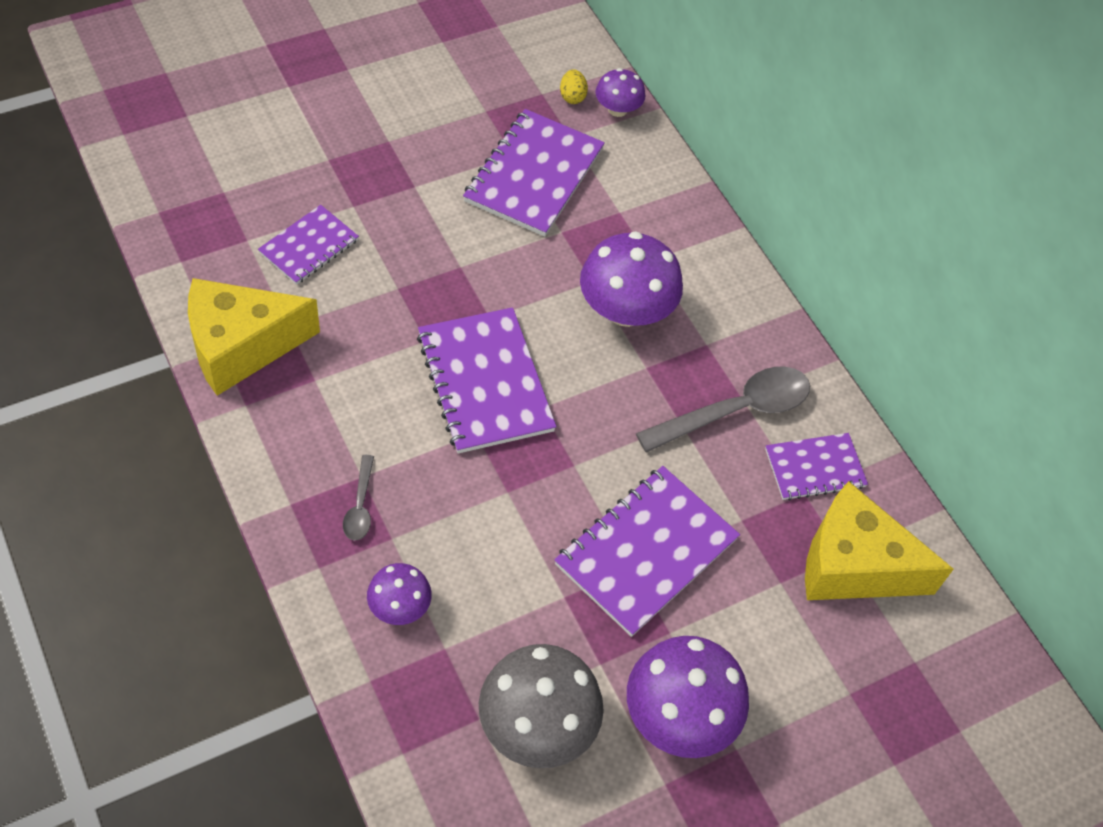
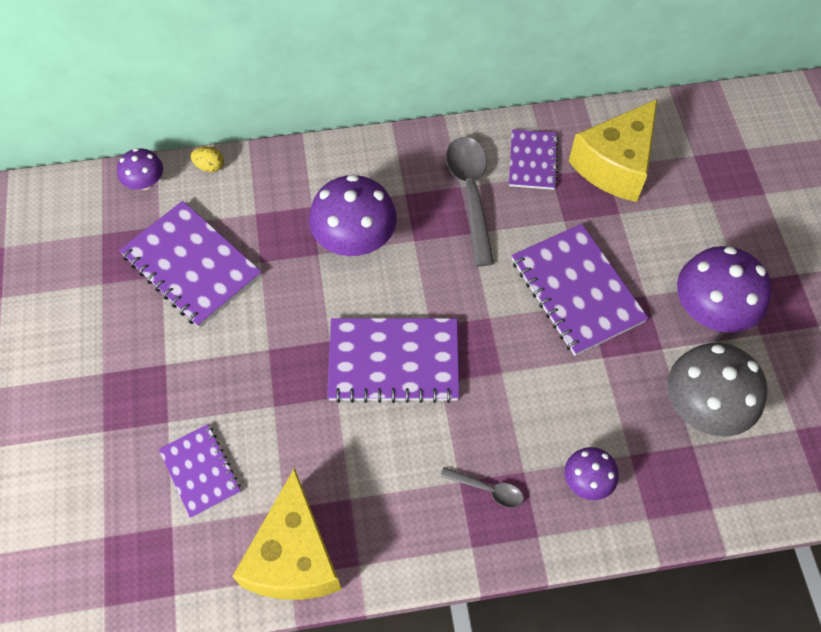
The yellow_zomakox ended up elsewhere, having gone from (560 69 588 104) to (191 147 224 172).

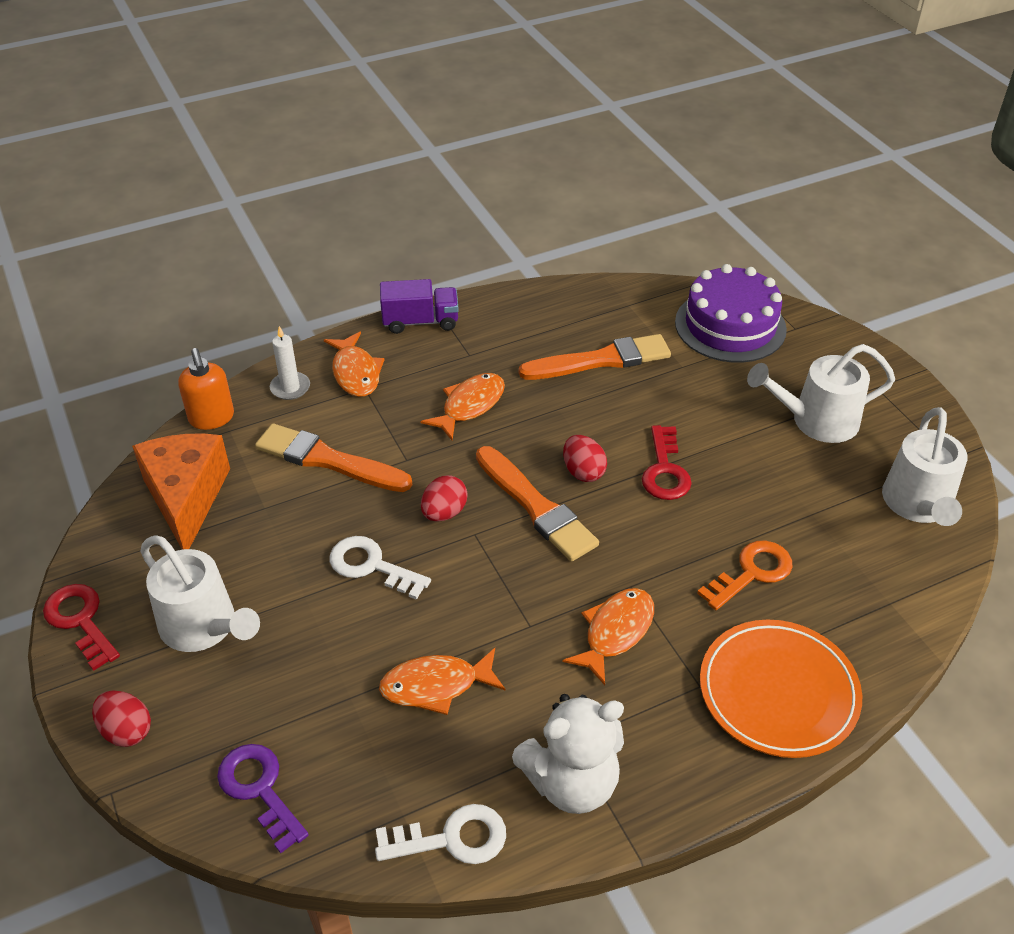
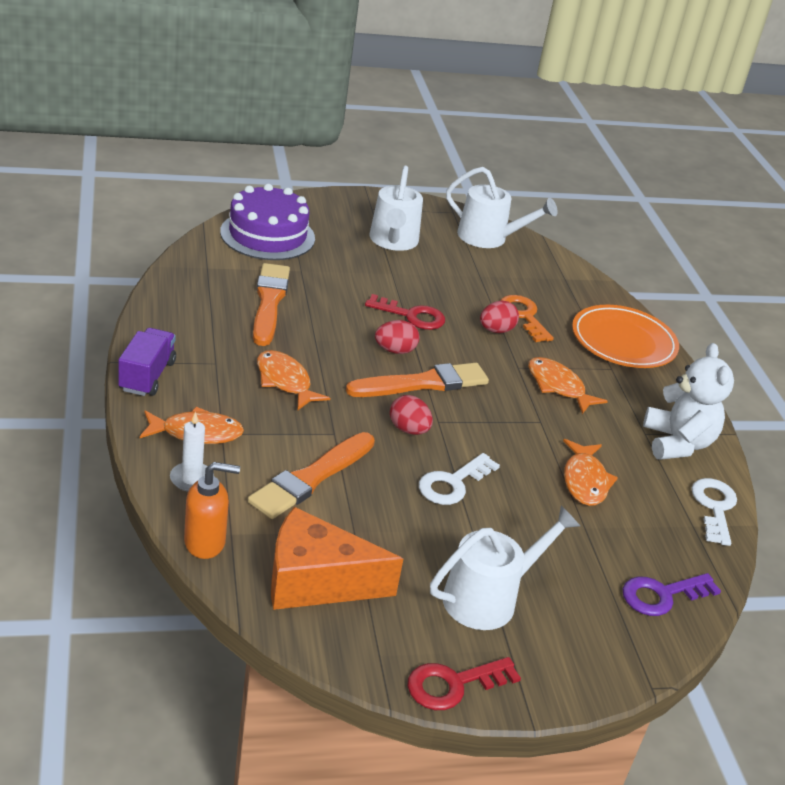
The red_zomakox ended up elsewhere, having gone from (92 691 151 747) to (480 300 519 333).

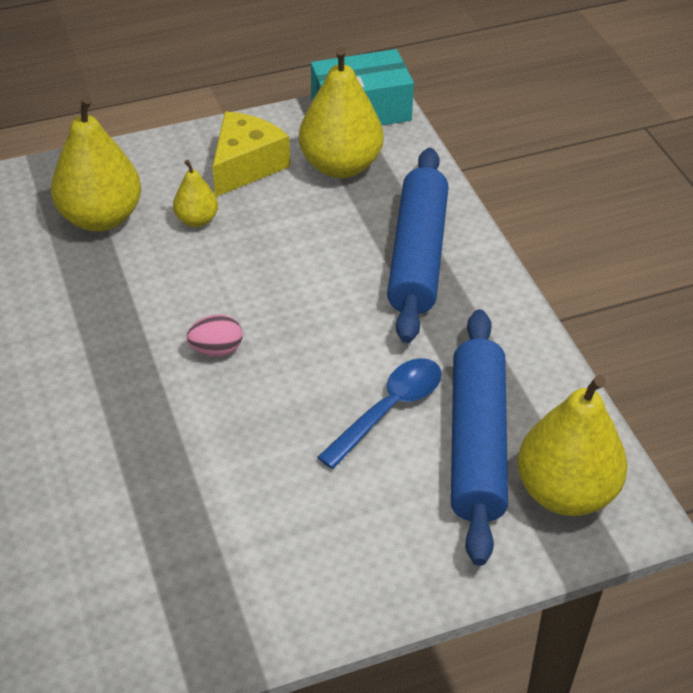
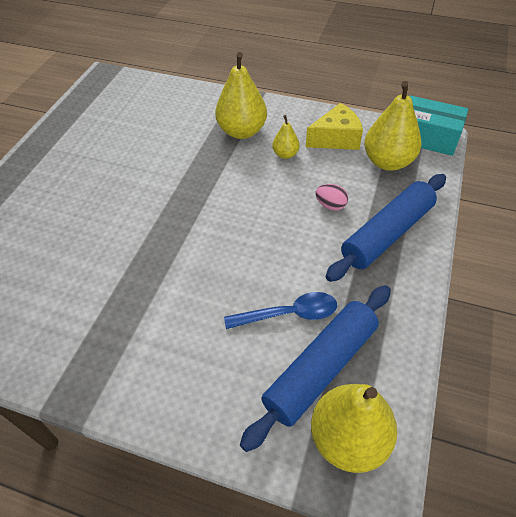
The pink_zomakox ended up elsewhere, having gone from (187 315 242 356) to (315 184 348 211).

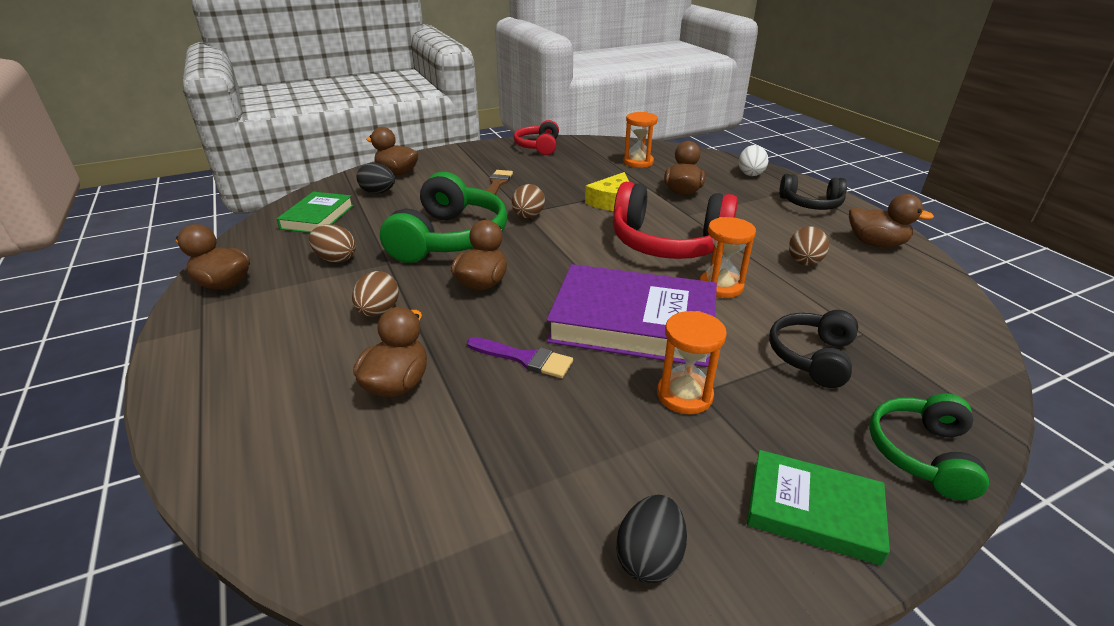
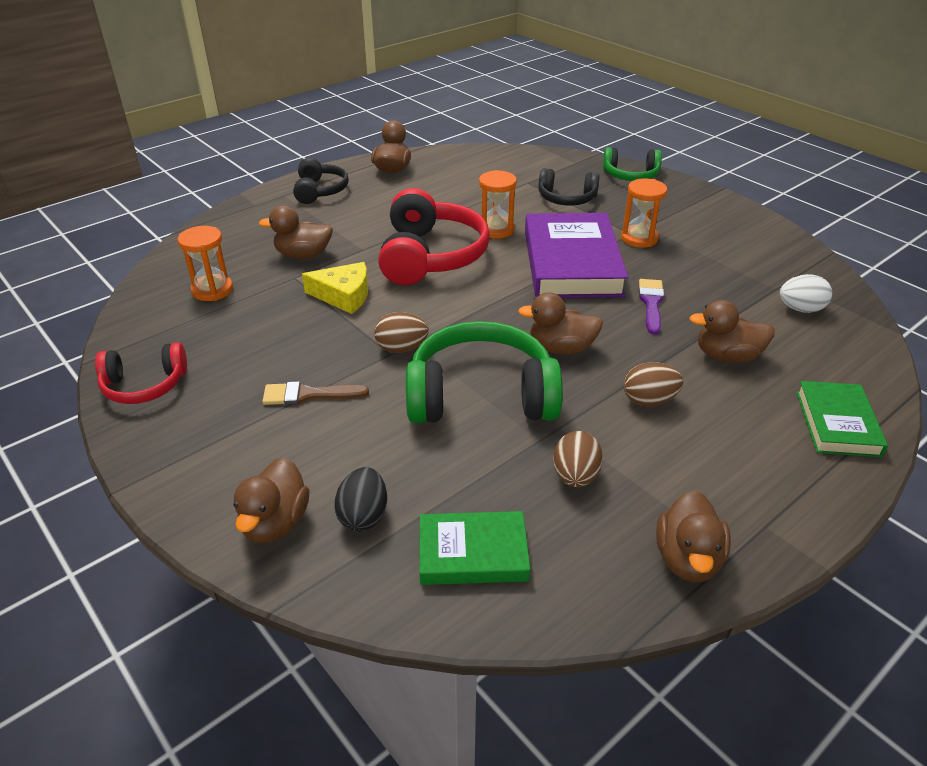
The second view lost the black_zomakox at (616 495 687 584).
The second view lost the brown_zomakox at (789 226 829 266).
The white_zomakox ended up elsewhere, having gone from (739 145 769 176) to (780 274 832 313).
The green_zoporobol ended up elsewhere, having gone from (747 450 890 566) to (796 381 888 457).

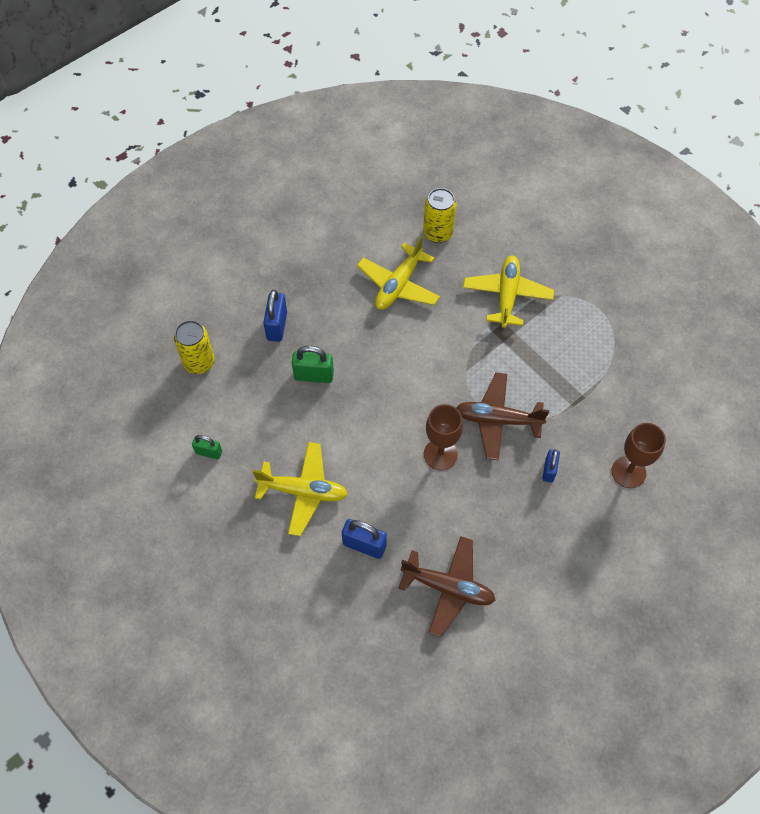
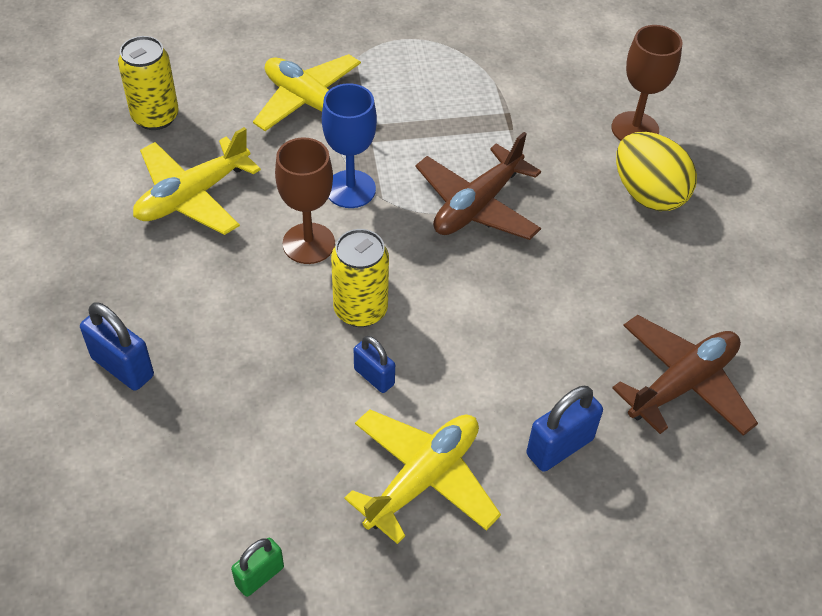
The second view lost the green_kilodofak at (292 346 334 383).
The second view gained the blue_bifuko at (322 83 377 208).
The second view gained the yellow_zomakox at (616 132 697 211).
The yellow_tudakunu ended up elsewhere, having gone from (174 320 215 374) to (331 229 389 327).
The brown_bifuko ended up elsewhere, having gone from (424 404 463 471) to (275 137 335 264).
The blue_kilodofak ended up elsewhere, having gone from (542 449 560 483) to (354 336 395 393).
The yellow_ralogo at (357 236 440 310) ended up facing another way, 75 degrees clockwise from before.

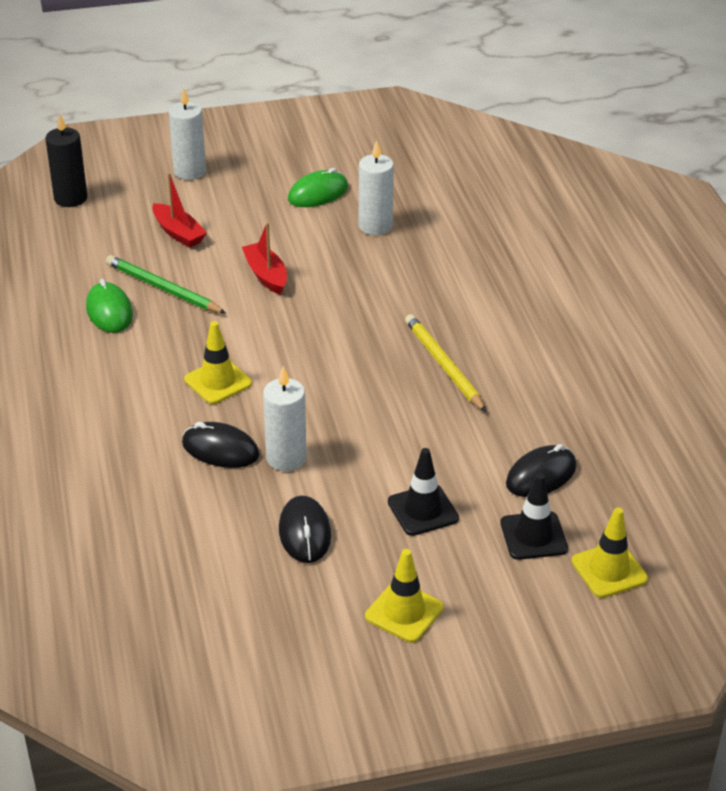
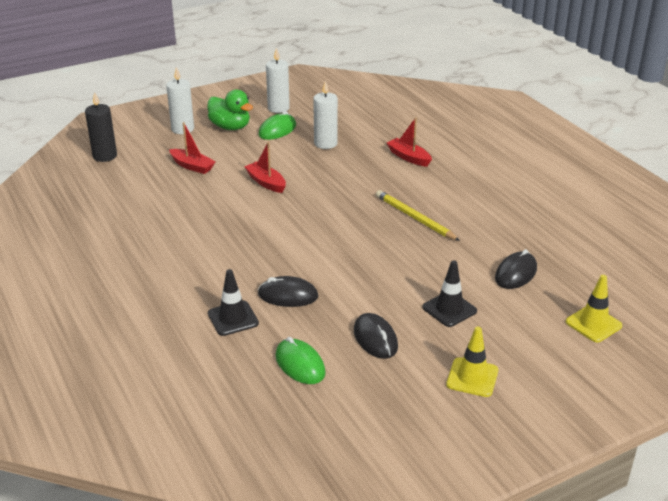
The second view lost the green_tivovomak at (106 255 226 314).
The second view lost the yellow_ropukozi at (184 321 252 404).
The second view gained the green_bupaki at (207 89 253 130).
The second view gained the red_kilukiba at (387 118 432 167).
The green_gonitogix ended up elsewhere, having gone from (86 279 133 333) to (275 337 325 384).
The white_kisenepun ended up elsewhere, having gone from (263 366 307 471) to (266 48 290 113).
The black_ropukozi ended up elsewhere, having gone from (500 473 568 560) to (208 269 259 336).

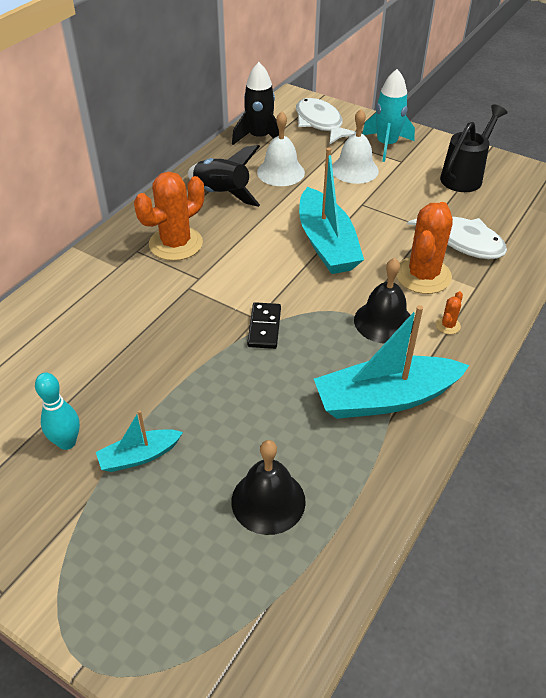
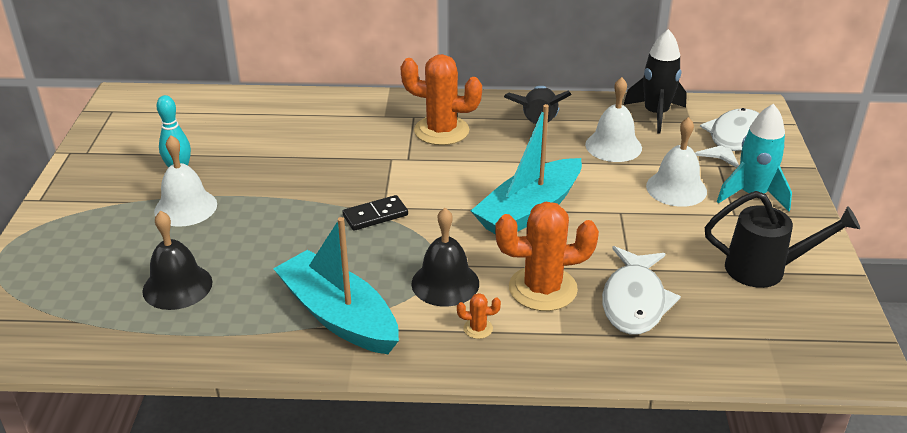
Where the turquoise_kilukiba stood at (96 410 183 472), the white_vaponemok came to stand at (154 135 217 227).

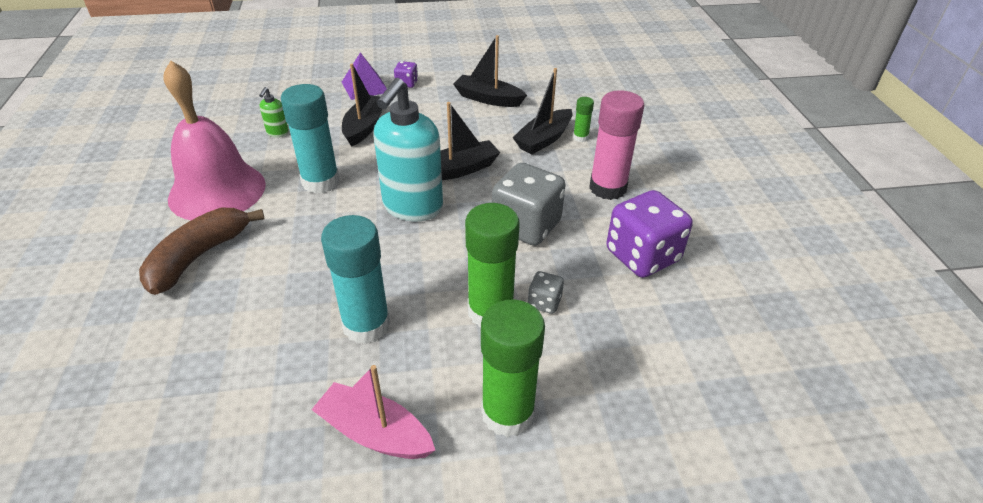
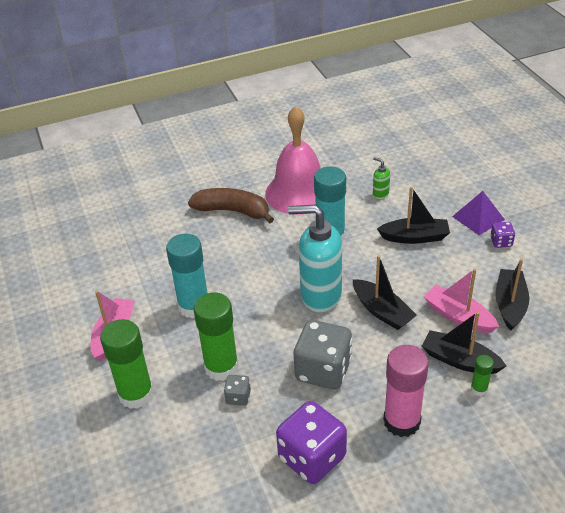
The second view gained the pink_kilukiba at (424 269 499 333).
The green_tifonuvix at (259 87 289 137) ended up facing another way, 45 degrees clockwise from before.

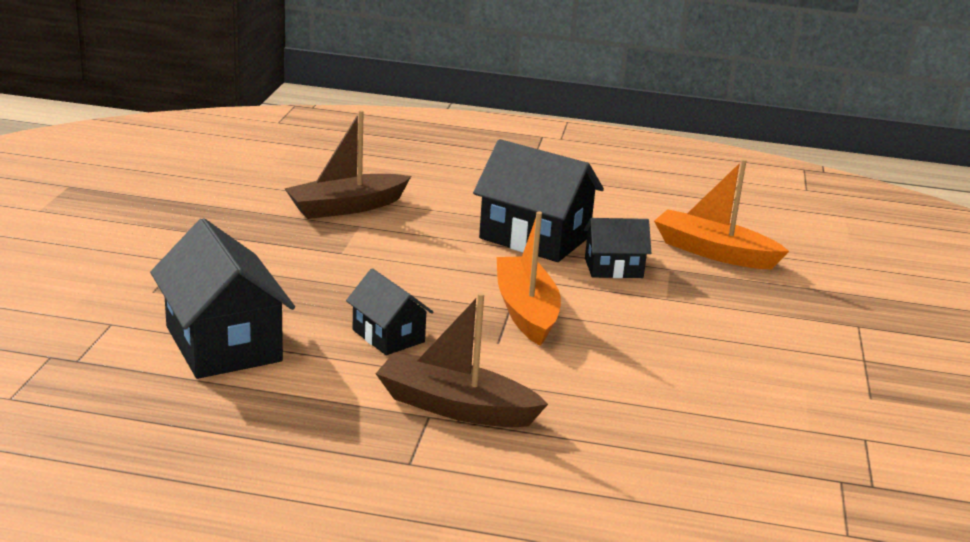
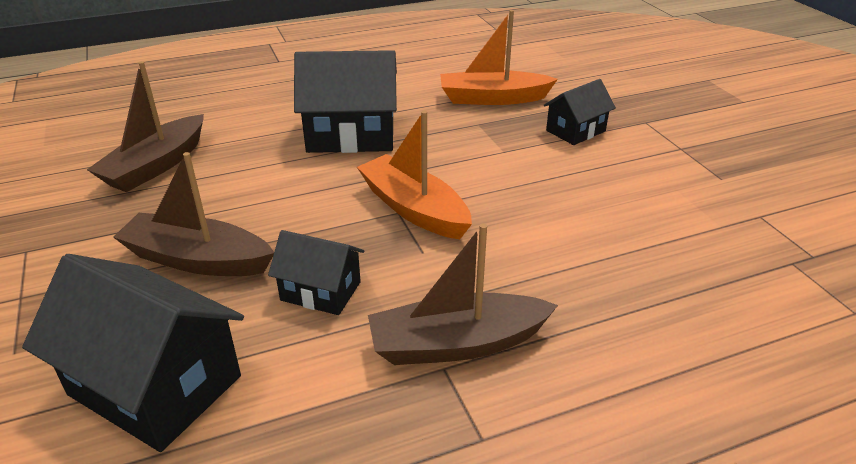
The second view gained the brown_kilukiba at (113 152 274 276).
The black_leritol ended up elsewhere, having gone from (584 218 651 278) to (544 79 616 145).

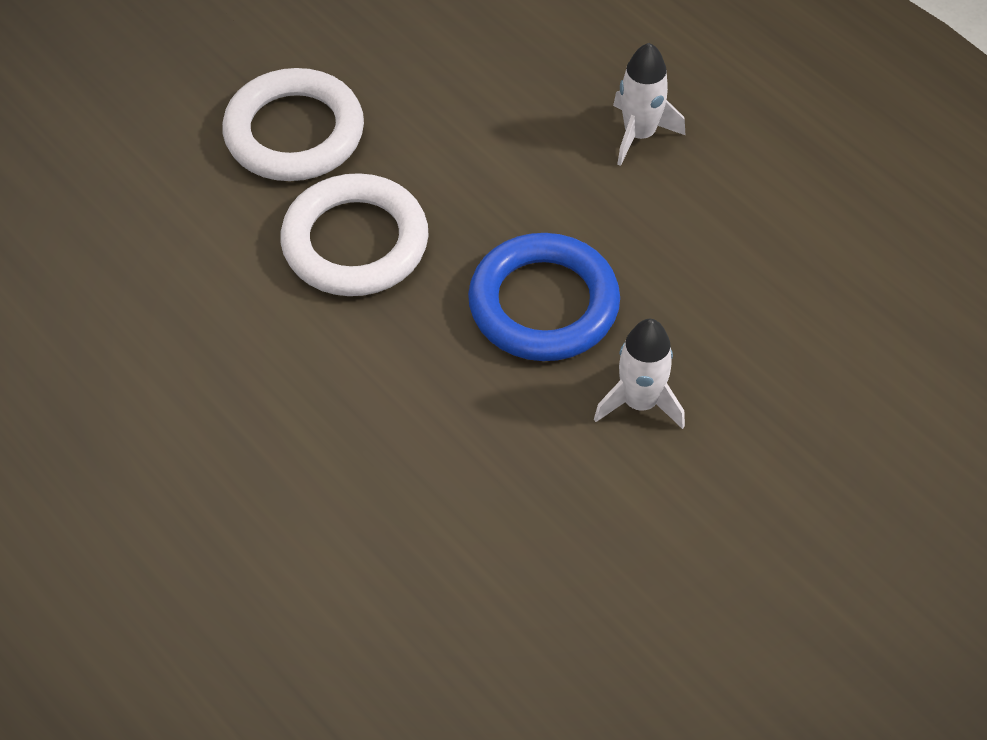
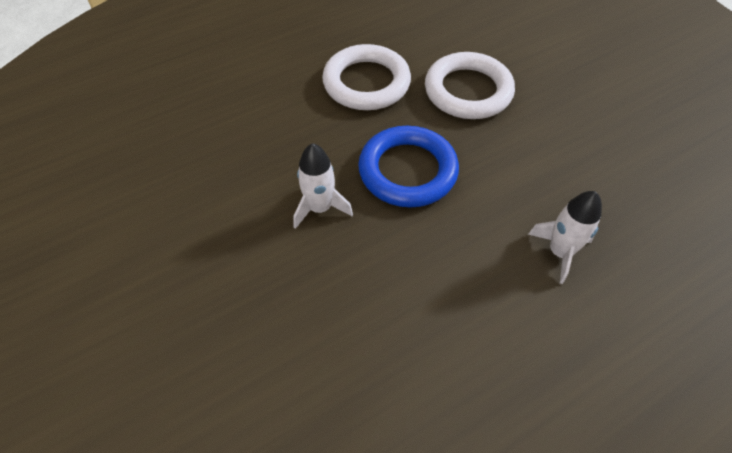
The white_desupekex ended up elsewhere, having gone from (222 68 364 181) to (322 44 411 110).

